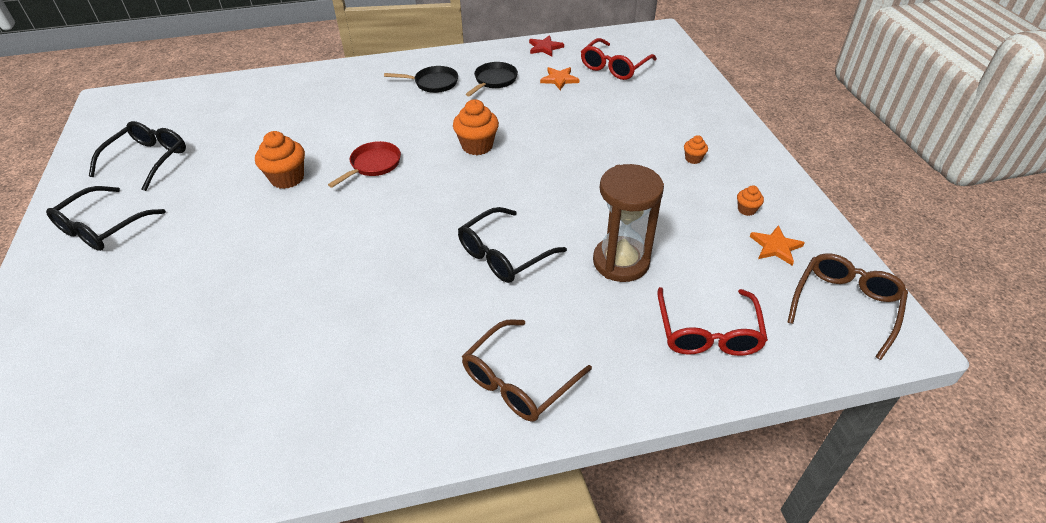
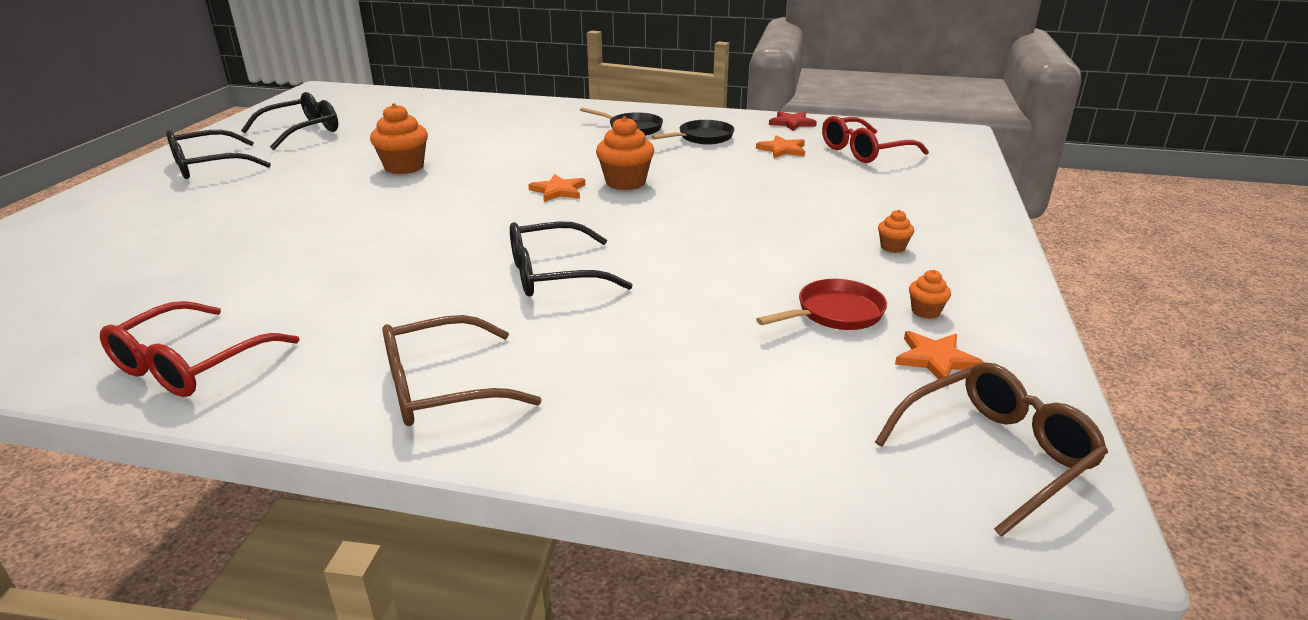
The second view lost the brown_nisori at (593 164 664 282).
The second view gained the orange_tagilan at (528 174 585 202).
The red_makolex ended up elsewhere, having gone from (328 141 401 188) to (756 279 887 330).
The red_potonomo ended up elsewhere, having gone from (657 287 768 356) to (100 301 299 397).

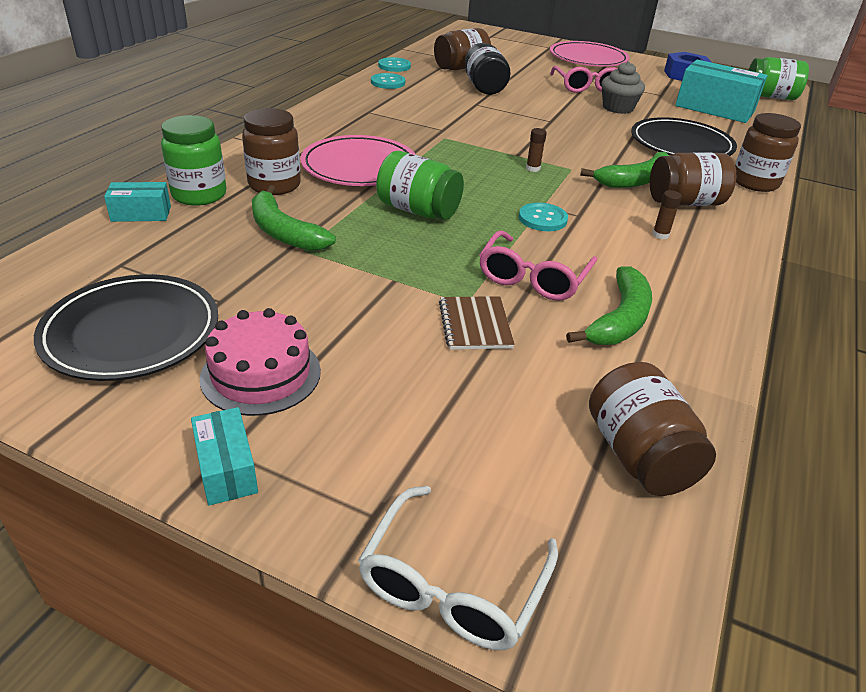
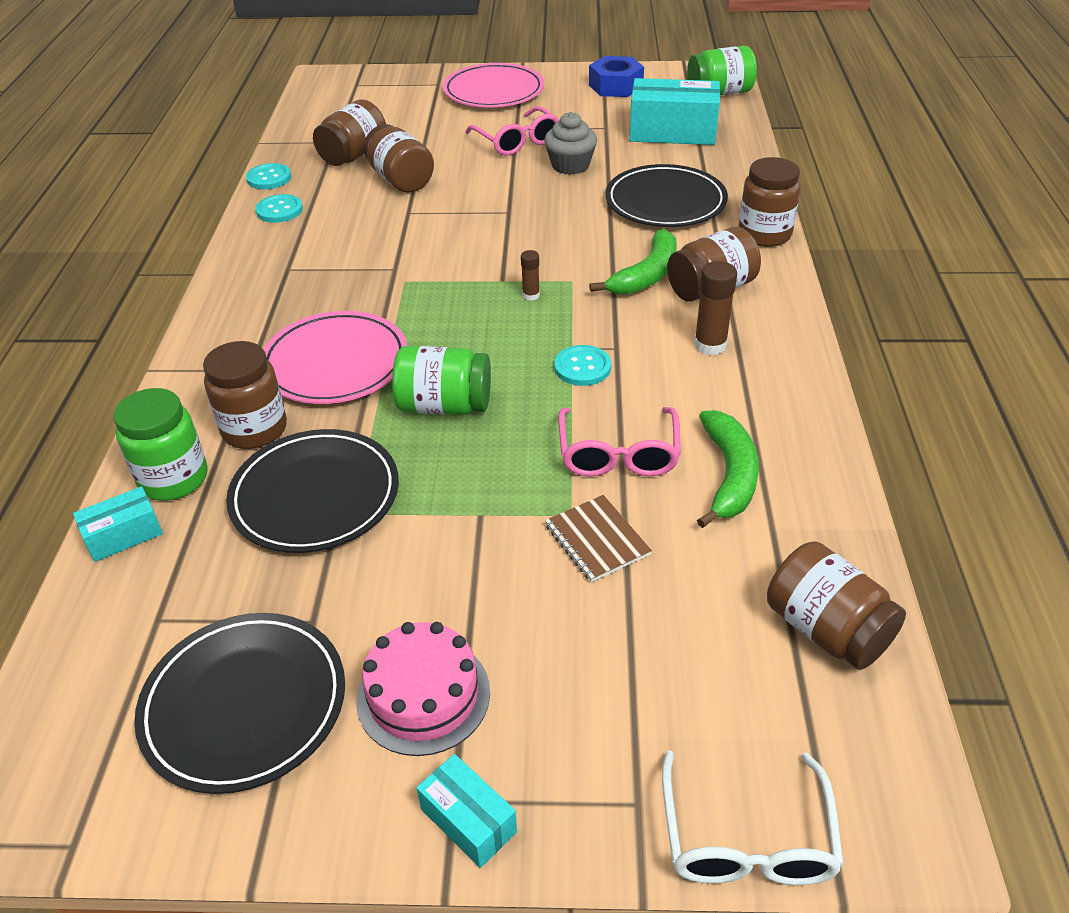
Where the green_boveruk stood at (252 185 336 251), the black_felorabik came to stand at (226 429 399 553).
What was the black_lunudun at (465 43 510 95) turned into the brown_lunudun at (364 124 434 193).
The size of the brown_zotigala at (652 190 682 239) changed by a factor of 1.74.

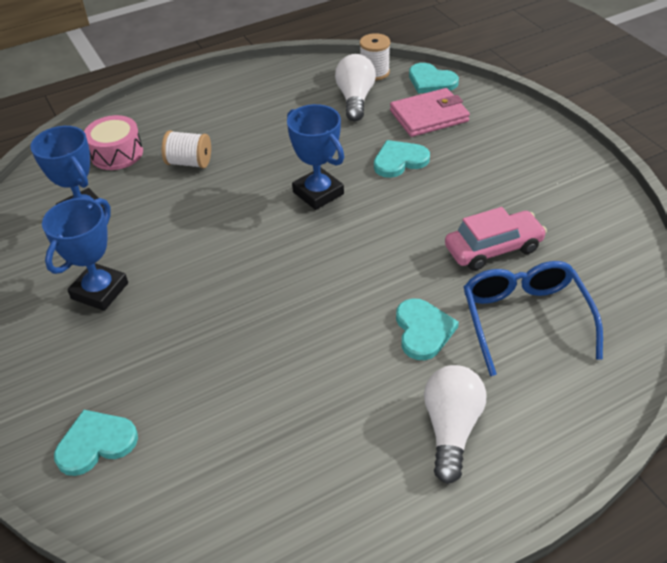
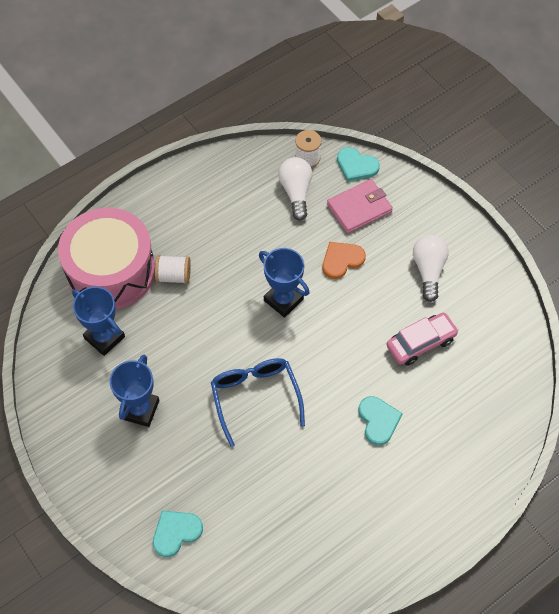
The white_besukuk ended up elsewhere, having gone from (424 365 486 484) to (413 235 449 302).
The blue_potonomo ended up elsewhere, having gone from (464 261 603 376) to (211 358 305 447).
What was the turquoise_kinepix at (374 140 430 178) turned into the orange_kinepix at (323 242 366 279).
The size of the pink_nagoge at (84 115 143 170) changed by a factor of 2.08.

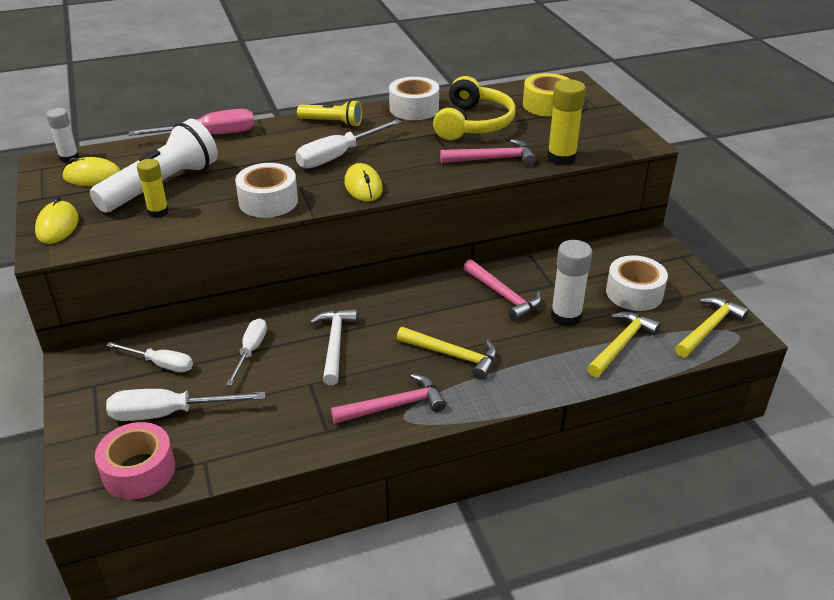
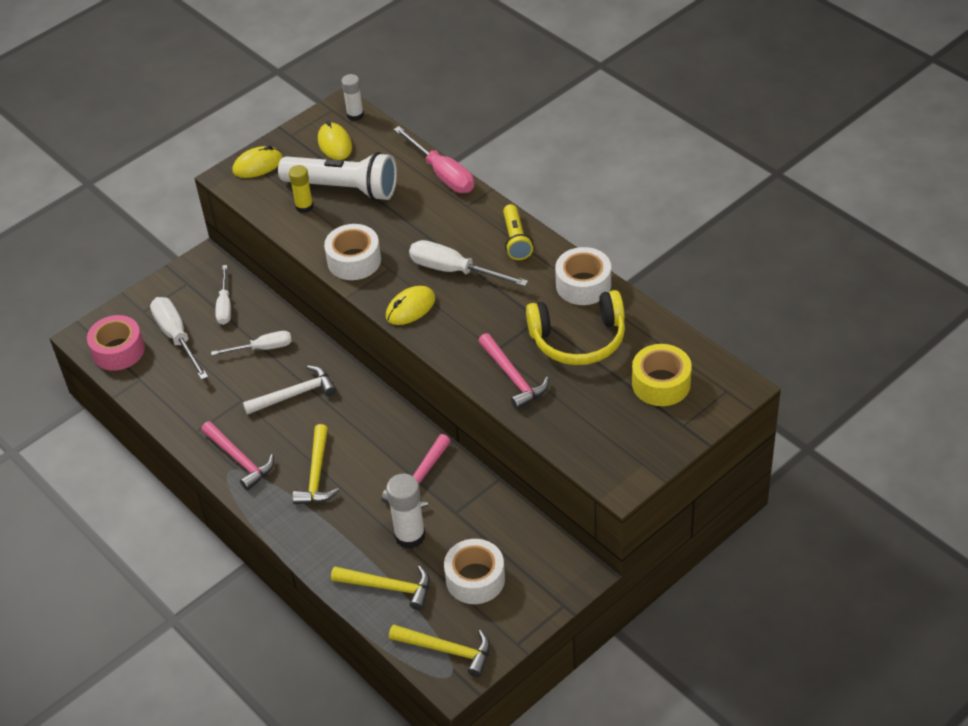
The second view lost the yellow_zotigala at (547 79 586 166).

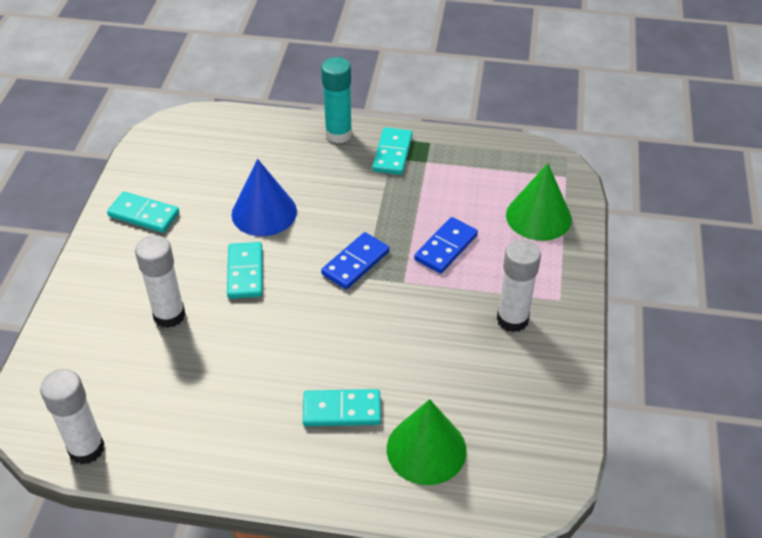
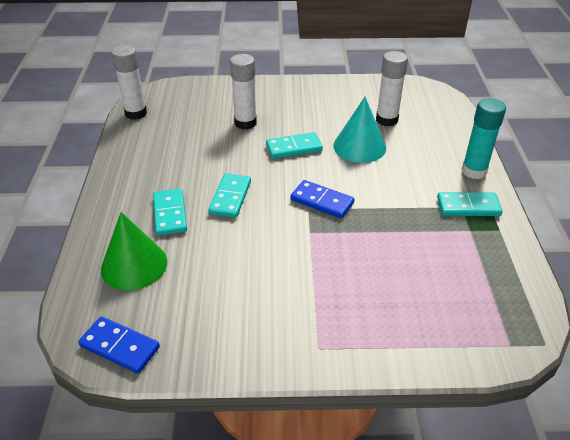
The second view lost the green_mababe at (506 163 572 241).
The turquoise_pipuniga ended up elsewhere, having gone from (107 192 179 233) to (209 173 251 218).
The blue_pipuniga ended up elsewhere, having gone from (414 217 478 274) to (78 316 160 374).
The white_zotigala ended up elsewhere, having gone from (497 239 541 332) to (376 51 408 126).
What was the blue_mababe at (232 159 297 236) turned into the turquoise_mababe at (333 97 386 163).

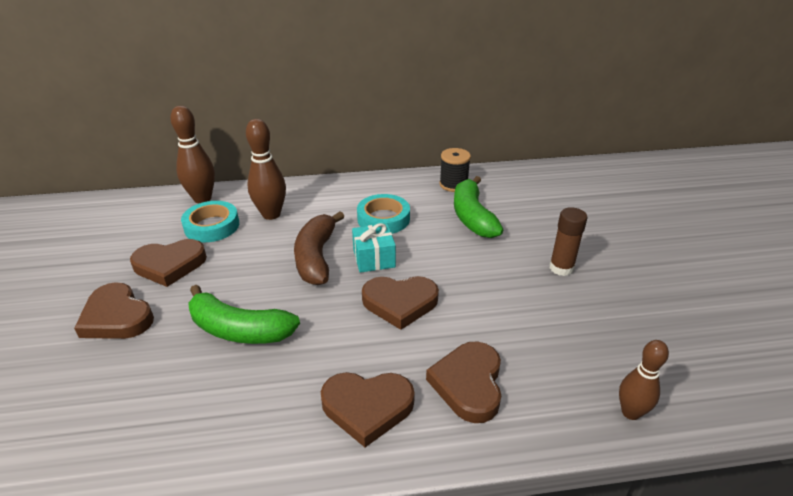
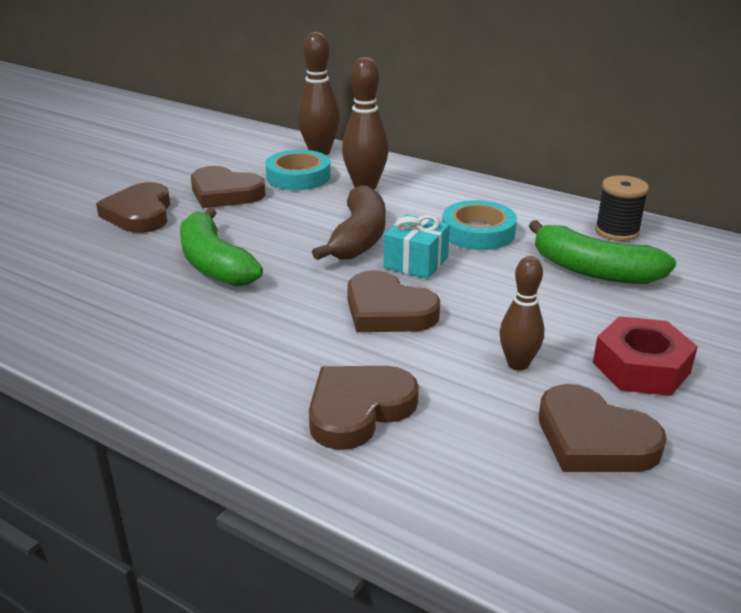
The brown_kinepix ended up elsewhere, having gone from (321 372 415 447) to (539 384 667 472).
The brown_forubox ended up elsewhere, having gone from (619 340 669 420) to (500 256 544 371).
Where the brown_zotigala stood at (550 207 587 276), the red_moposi came to stand at (593 316 698 396).
The brown_boveruk at (294 211 345 285) ended up facing another way, 150 degrees clockwise from before.
The green_boveruk at (454 176 503 238) ended up facing another way, 90 degrees counterclockwise from before.

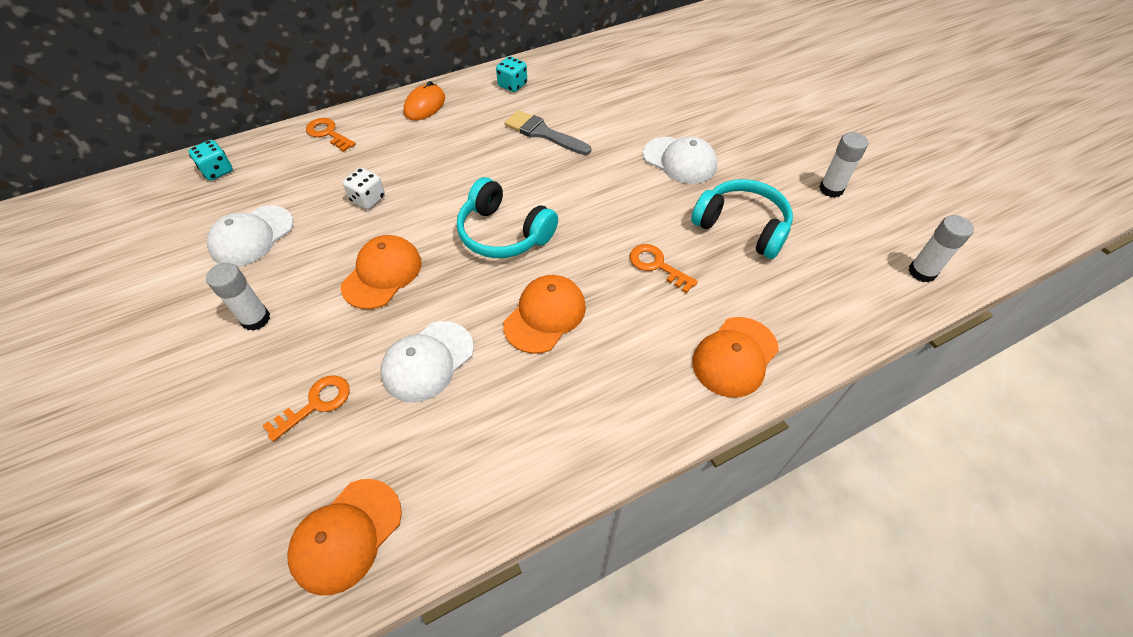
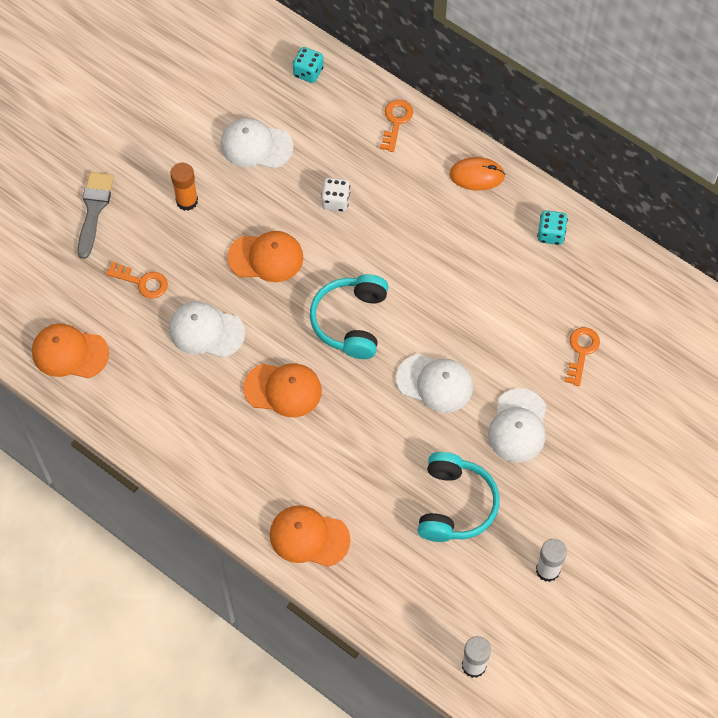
The second view gained the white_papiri at (396 354 473 413).
The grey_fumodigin ended up elsewhere, having gone from (505 110 591 155) to (77 172 114 259).
The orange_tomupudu ended up elsewhere, having gone from (630 244 698 293) to (565 327 600 386).
What was the white_zotigala at (206 263 270 331) turned into the orange_zotigala at (170 163 198 211).

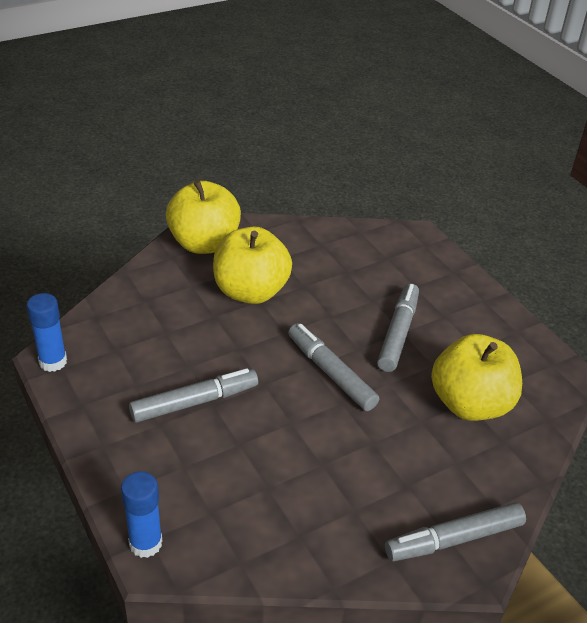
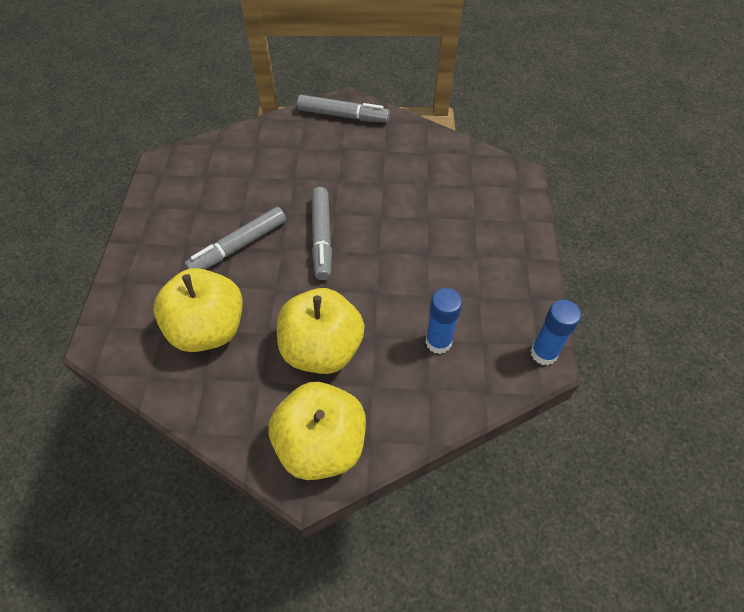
The second view lost the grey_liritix at (129 368 258 423).
The blue_zotigala ended up elsewhere, having gone from (121 471 162 558) to (425 288 462 354).
The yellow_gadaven ended up elsewhere, having gone from (431 334 522 421) to (154 268 243 352).

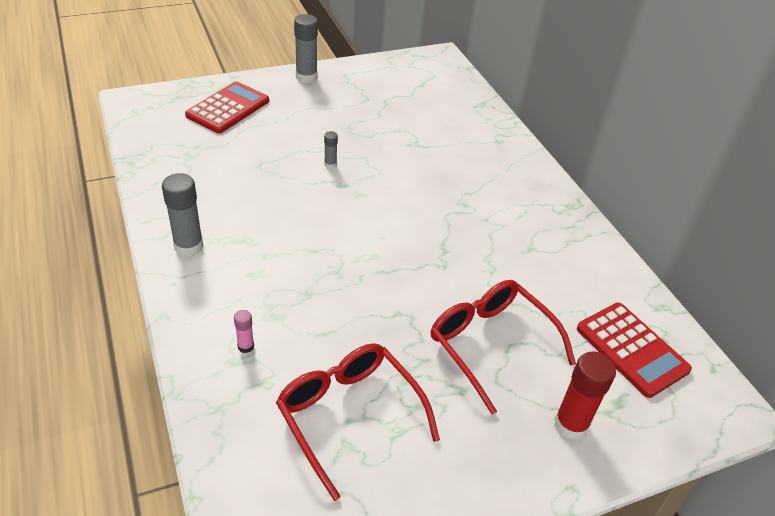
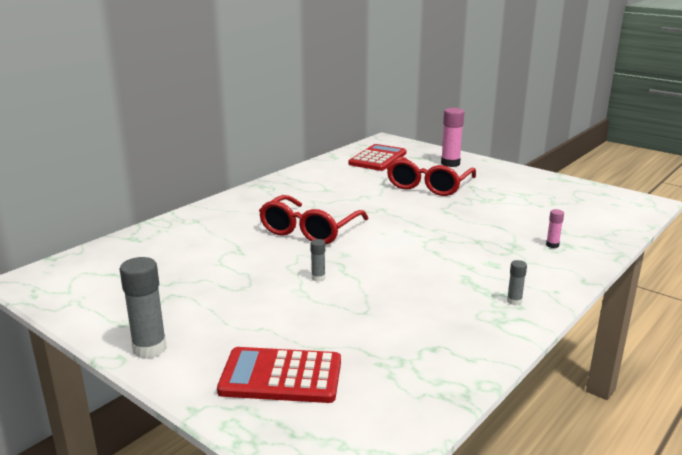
The red_potonomo ended up elsewhere, having gone from (276 343 440 501) to (259 195 369 244).
What was the red_zotigala at (554 352 616 440) turned into the pink_zotigala at (441 108 464 167).
The size of the grey_zotigala at (162 173 204 257) changed by a factor of 0.51.

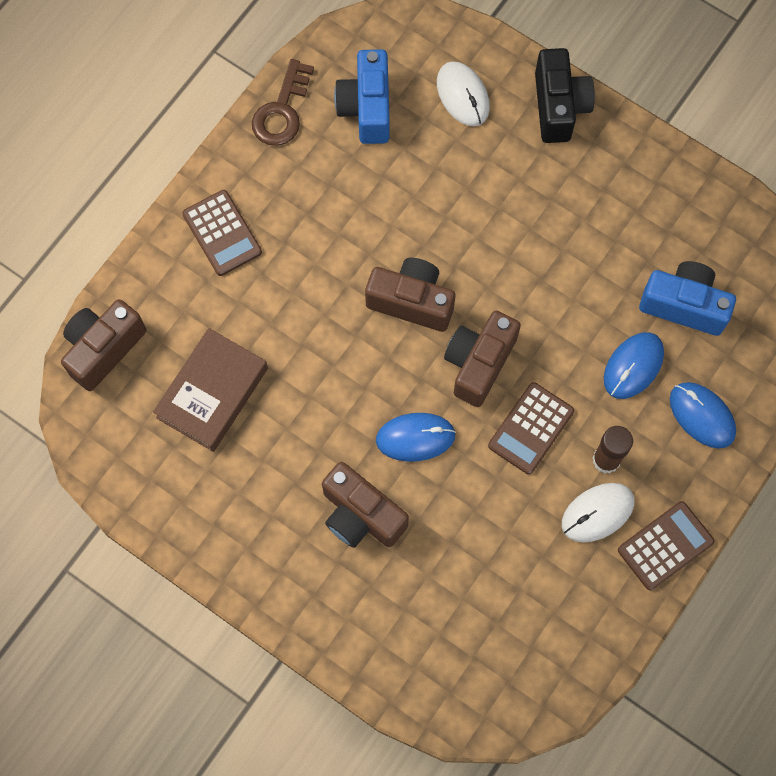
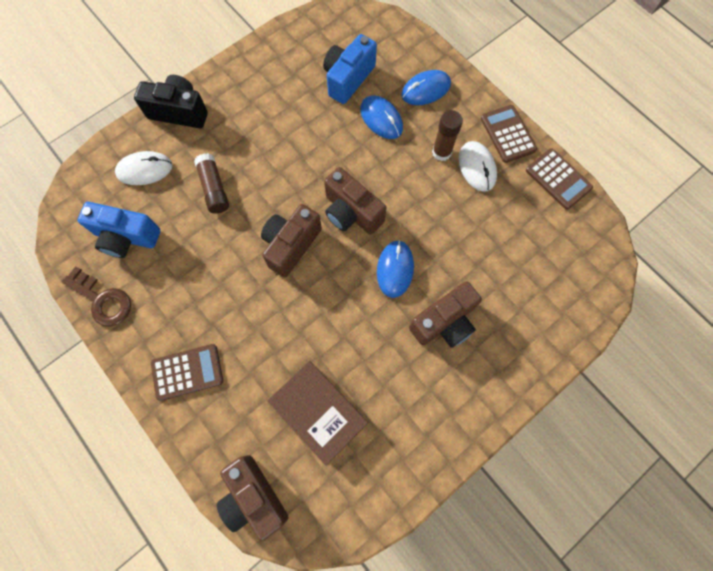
The second view gained the brown_zotigala at (194 153 229 214).
The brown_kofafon ended up elsewhere, having gone from (488 382 574 474) to (526 148 593 210).

